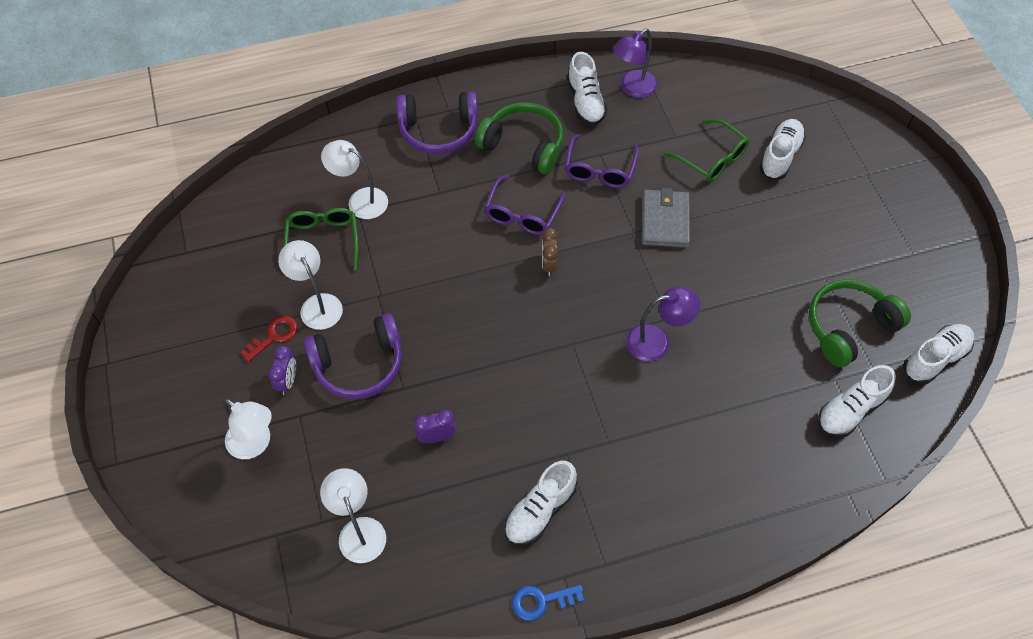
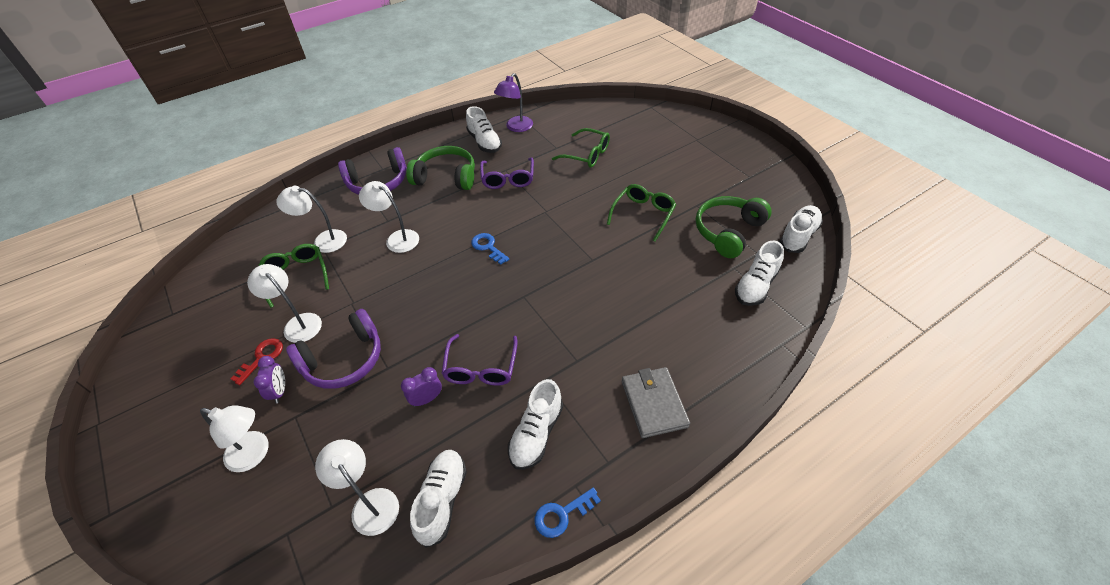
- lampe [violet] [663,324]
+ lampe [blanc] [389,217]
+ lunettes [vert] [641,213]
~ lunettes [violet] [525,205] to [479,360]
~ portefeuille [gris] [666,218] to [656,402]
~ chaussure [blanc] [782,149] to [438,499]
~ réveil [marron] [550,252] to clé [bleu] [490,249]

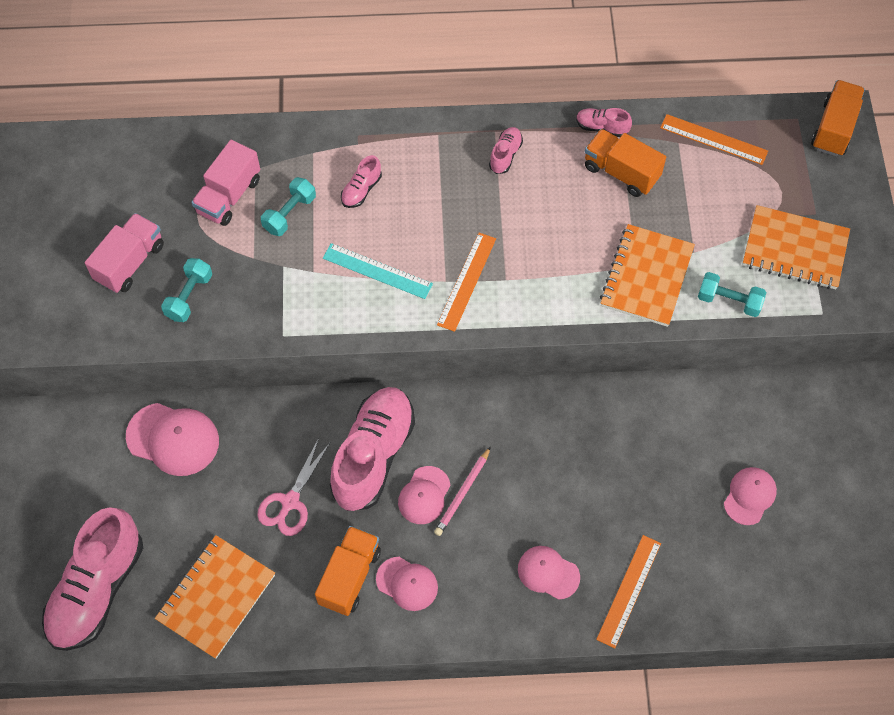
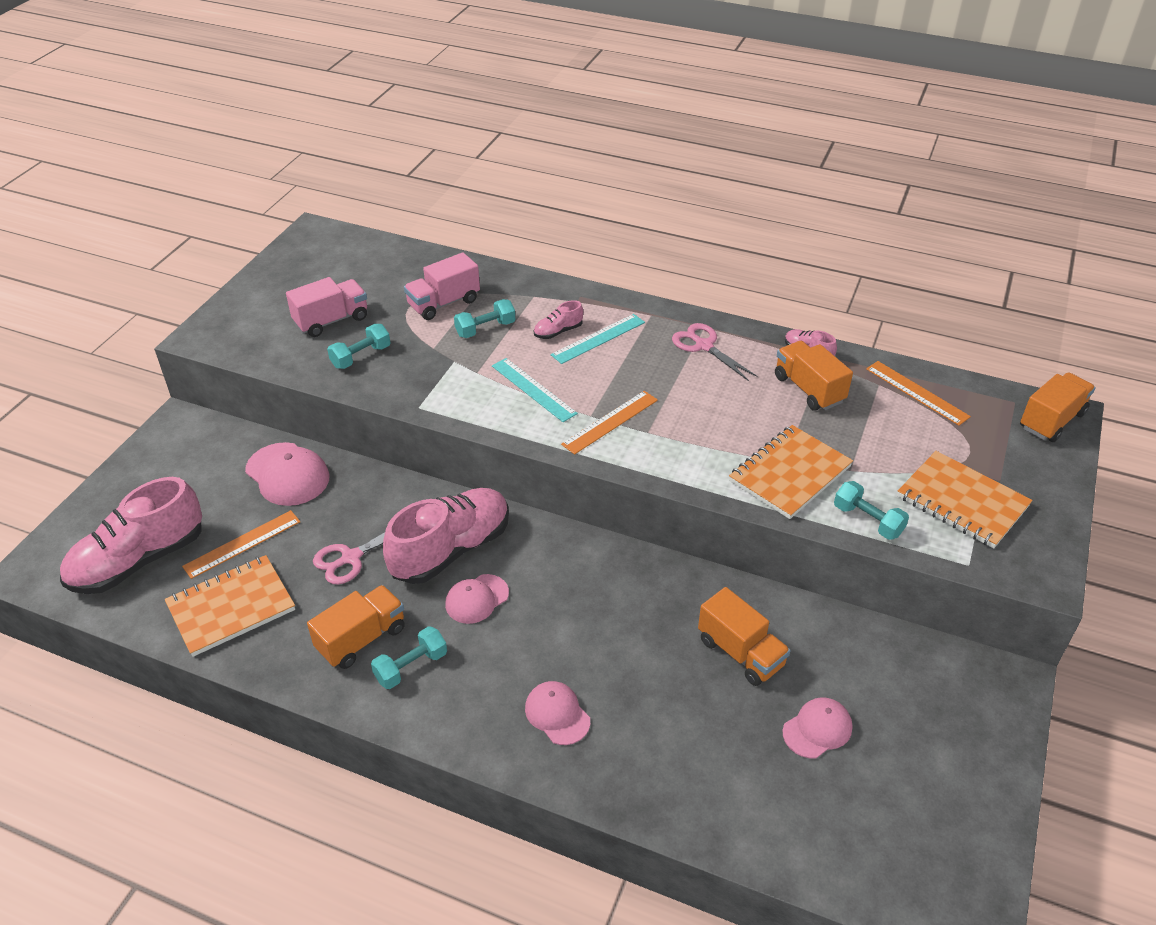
- crayon [rose] [462,491]
+ règle [turquoise] [598,339]
+ camion [orange] [744,636]
~ règle [orange] [628,591] to [241,544]
~ casquette [rose] [407,584] to haltère [turquoise] [409,657]
~ chaussure [rose] [506,150] to ciseaux [rose] [715,352]

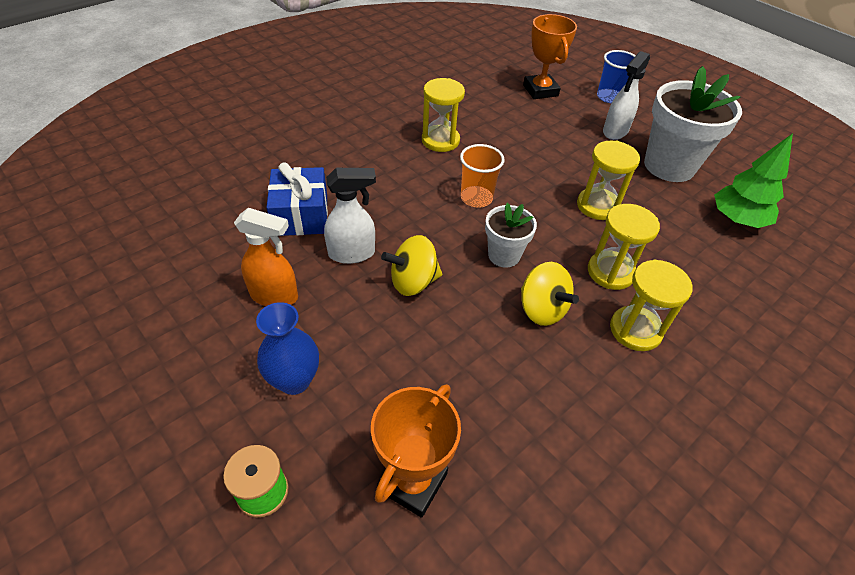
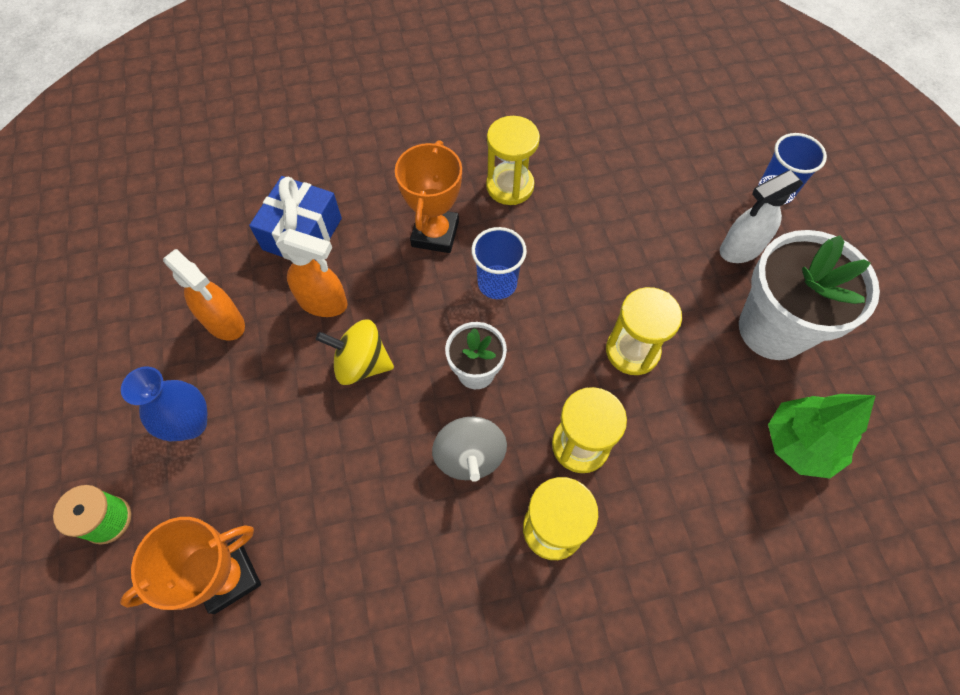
~ trophée [orange] [550,56] to [428,196]
~ vaporisateur [blanc] [350,216] to vaporisateur [orange] [312,273]
~ gobelet [orange] [482,175] to gobelet [bleu] [499,263]
~ toupie [jaune] [550,294] to toupie [gris] [469,449]

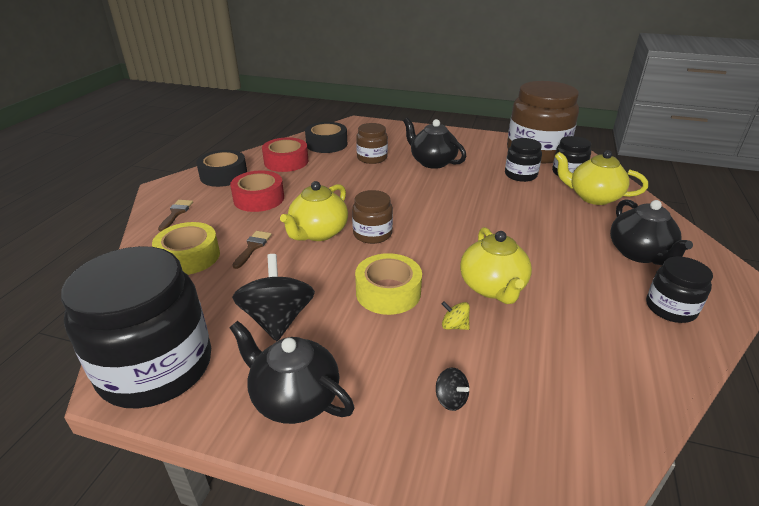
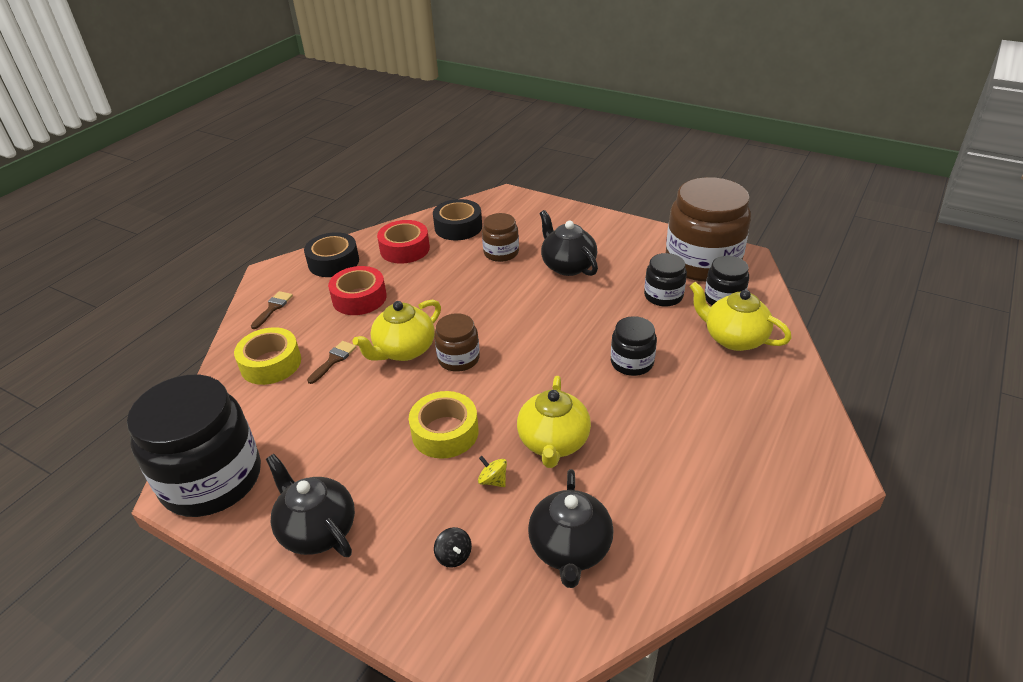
- toupie [noir] [273,297]
~ théière [noir] [651,232] to [571,528]
~ bocal [noir] [679,289] to [634,346]

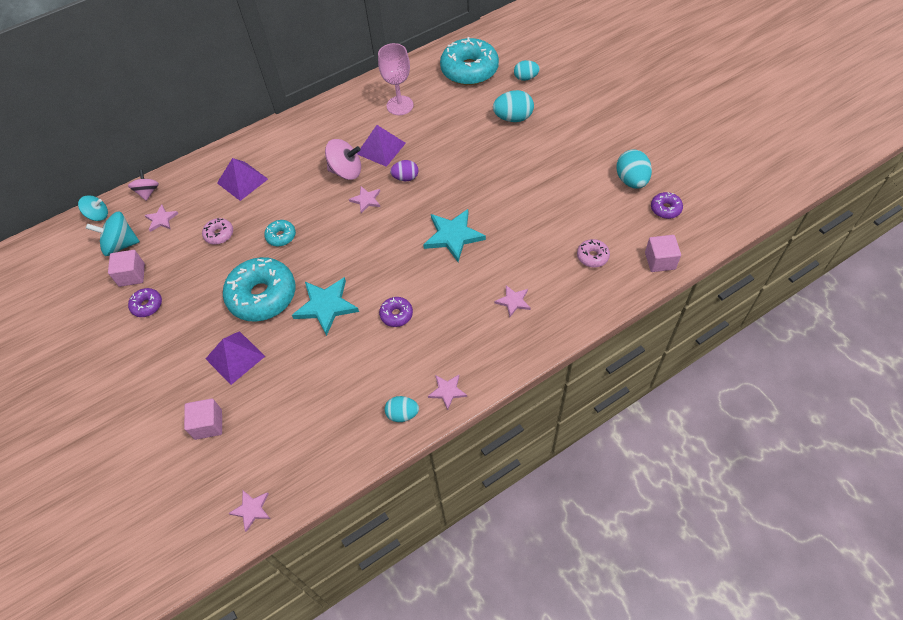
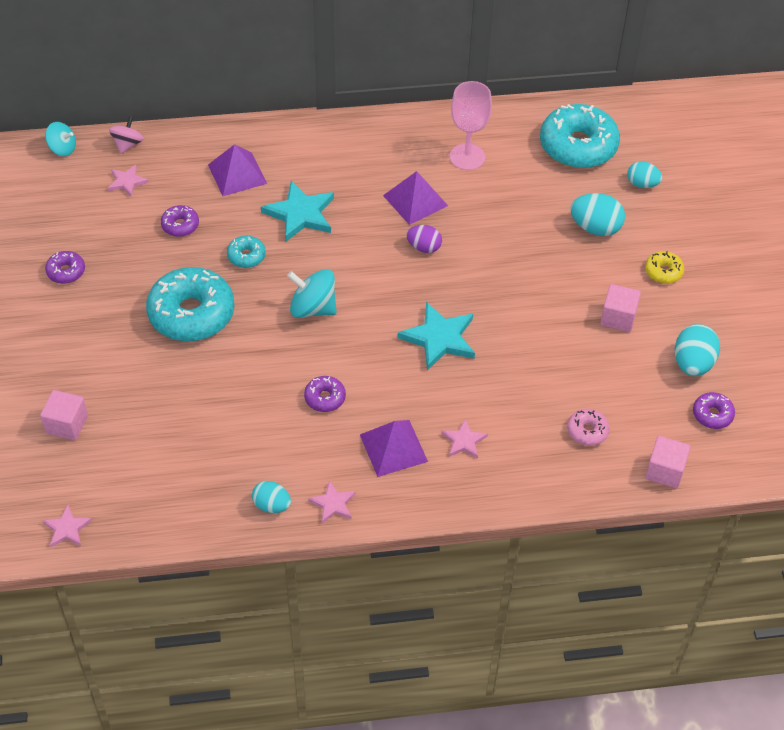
- toupie [rose] [343,159]
- étoile [rose] [364,199]
+ beignet [jaune] [664,267]
~ toupie [turquoise] [113,233] to [312,293]
~ cube [rose] [126,268] to [620,308]
~ pyramide [violet] [235,358] to [394,448]
~ étoile [turquoise] [325,306] to [297,211]
~ beignet [rose] [217,231] to beignet [violet] [180,221]

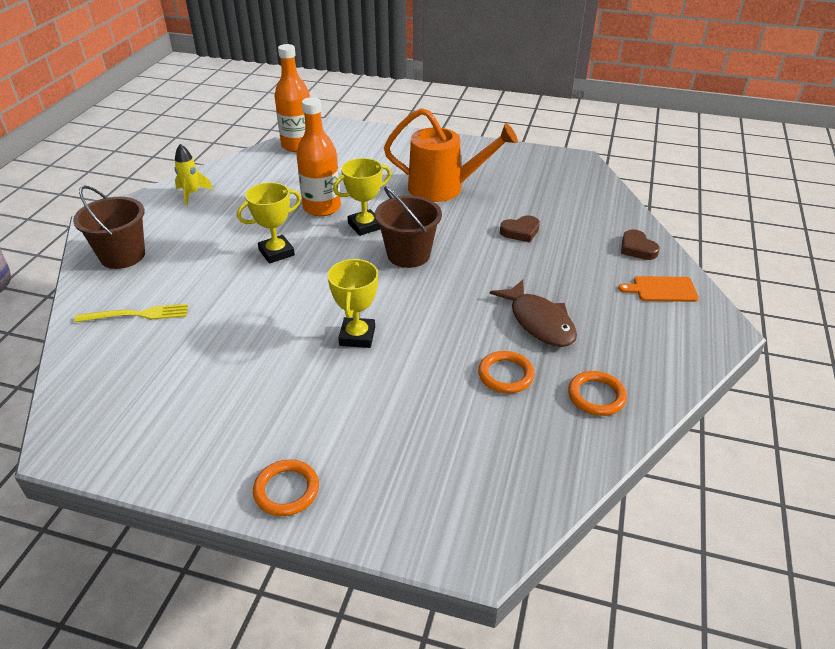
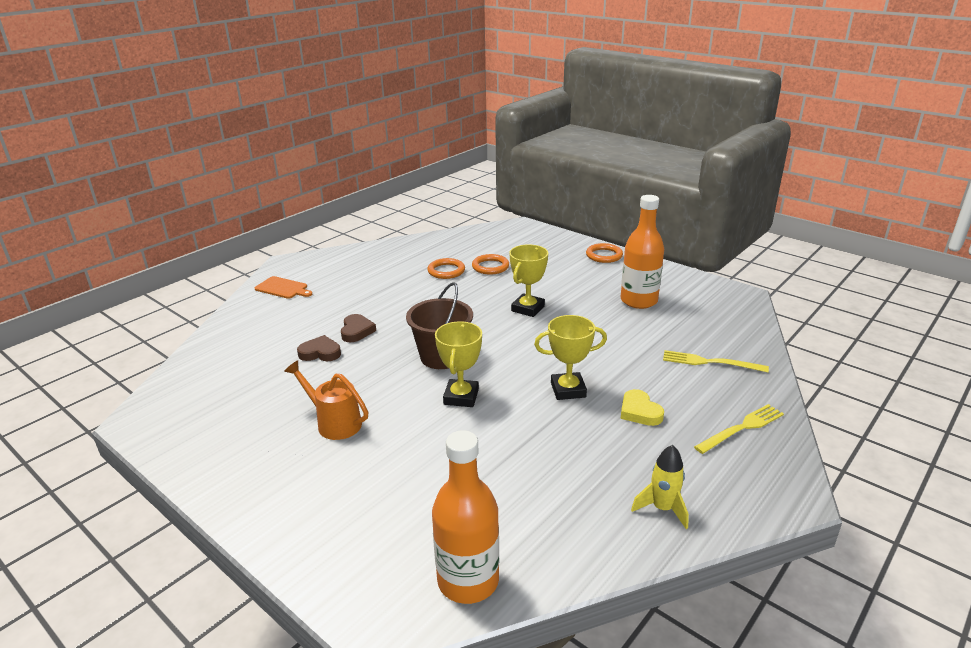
- poisson [marron] [533,313]
+ cœur [jaune] [642,407]
~ bouteille [orange] [319,156] to [642,252]
~ anneau [orange] [597,393] to [490,264]
~ cœur [marron] [640,244] to [358,328]
~ seau [marron] [109,227] to fourchette [jaune] [739,429]
~ trophée [jaune] [362,197] = [458,364] 75 degrees counterclockwise
~ arrosoir [orange] [451,155] = [326,400] x0.62

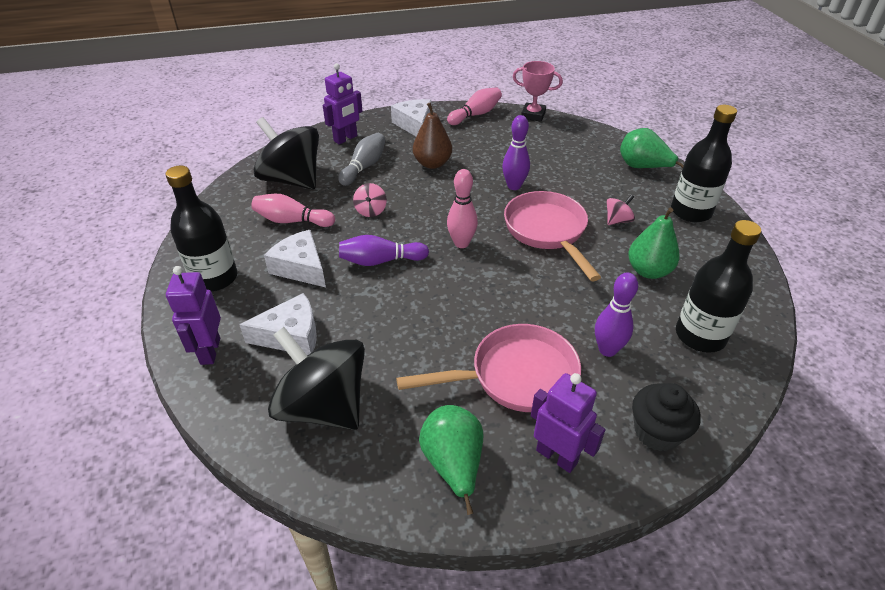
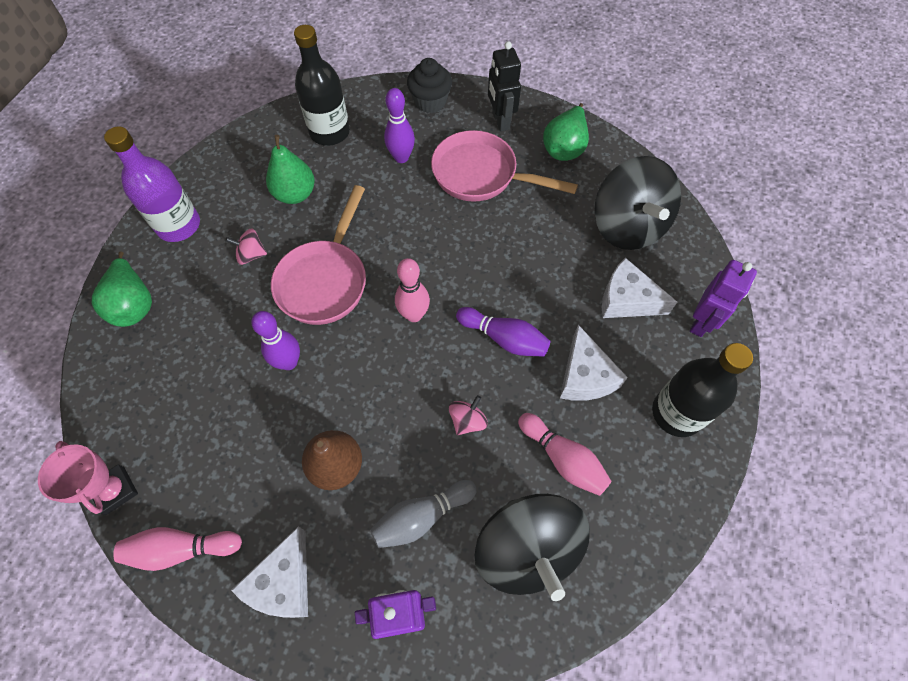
~ robot [violet] [568,423] to robot [noir] [504,86]
~ bouteille [noir] [704,163] to bouteille [violet] [152,184]

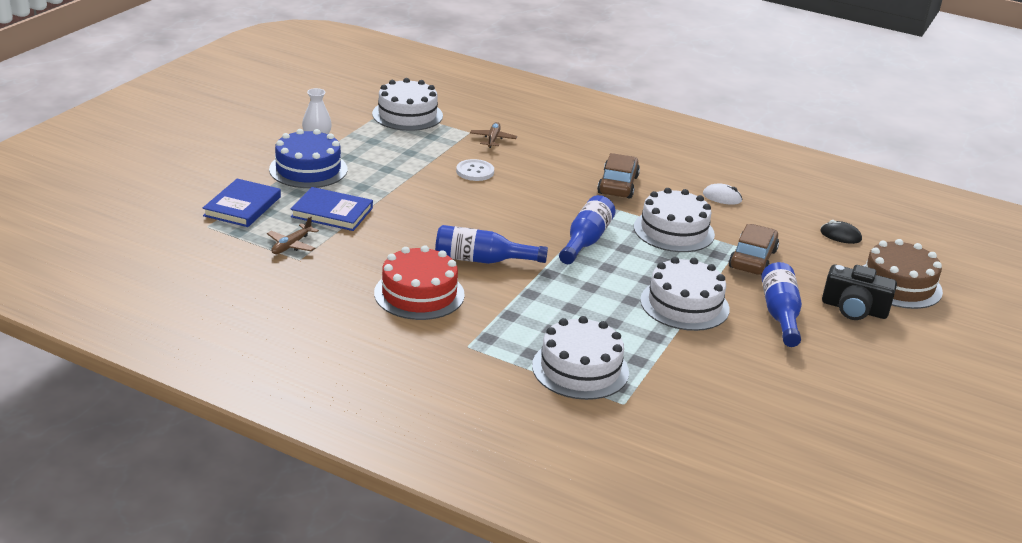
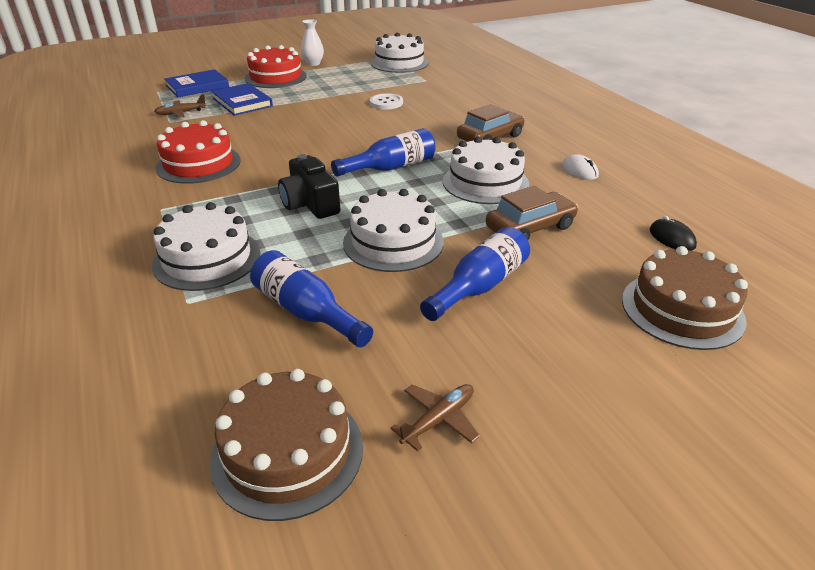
+ gâteau [marron] [286,445]
~ bouteille [bleu] [491,244] to [311,298]
~ avion [marron] [493,135] to [435,417]
~ appareil photo [noir] [859,292] to [309,186]
~ gâteau [bleu] [308,158] to gâteau [rouge] [276,66]

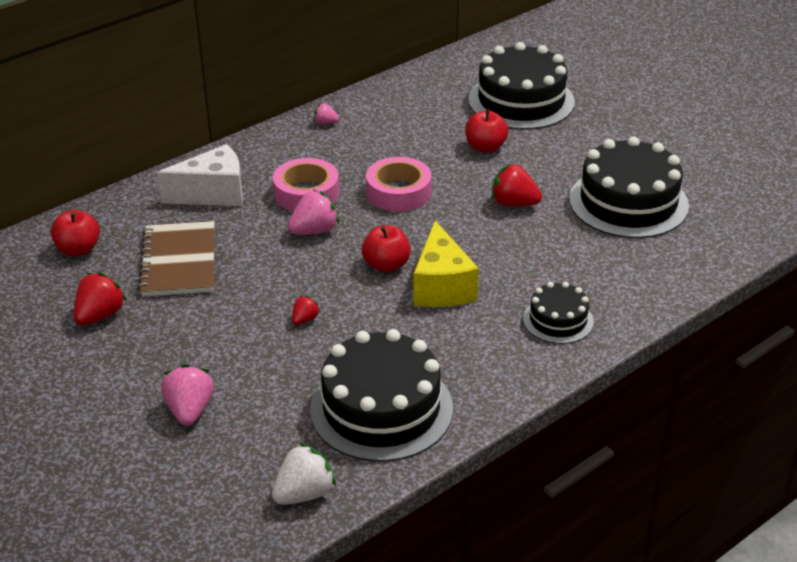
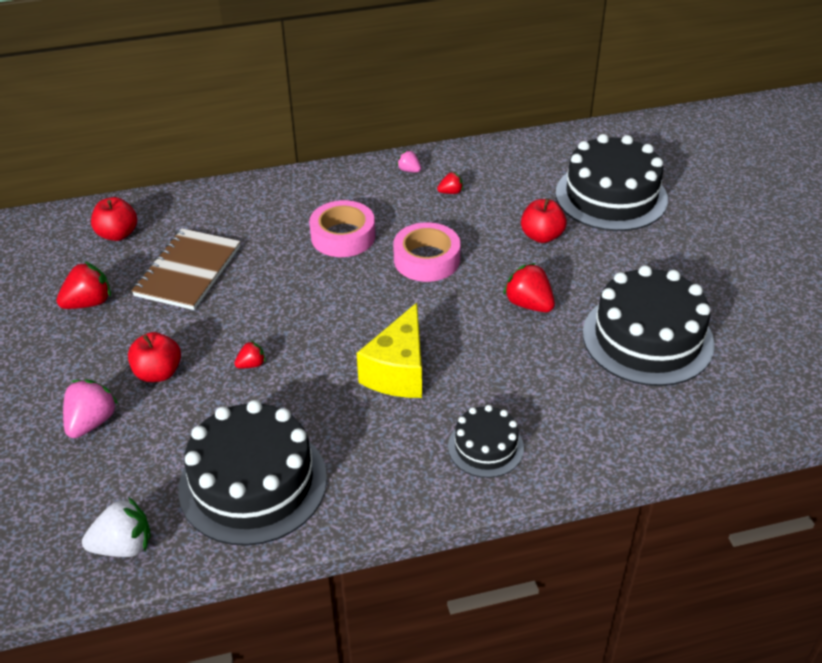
- fromage [blanc] [200,175]
- fraise [rose] [313,212]
+ fraise [rouge] [450,183]
~ pomme [rouge] [386,249] to [154,357]

